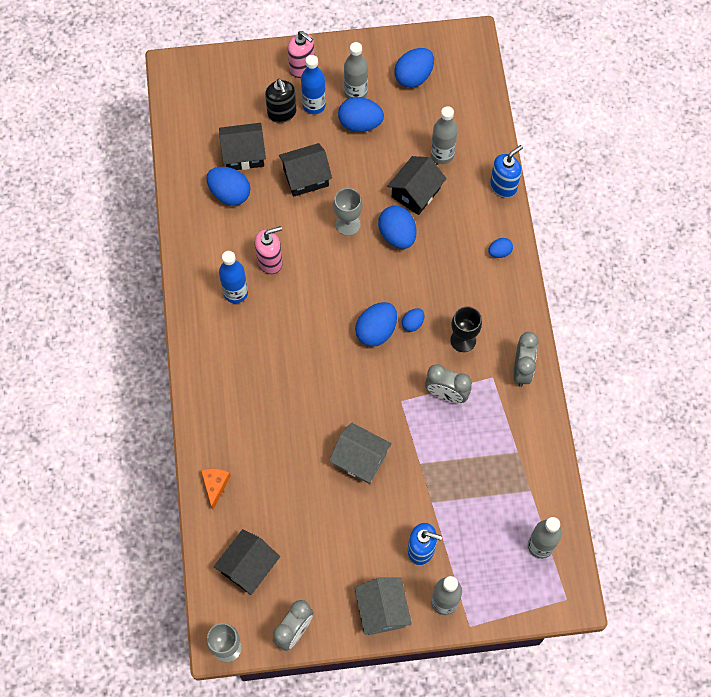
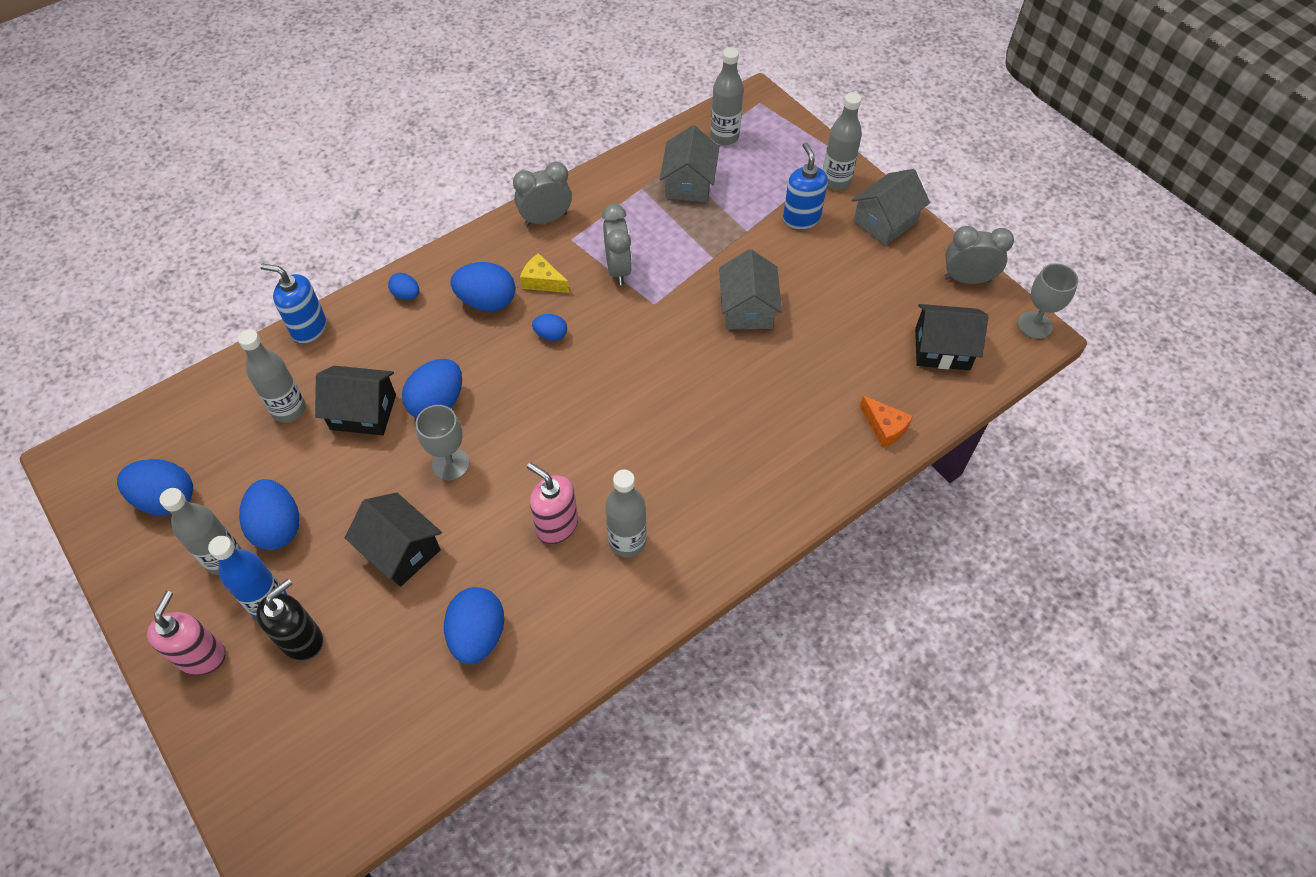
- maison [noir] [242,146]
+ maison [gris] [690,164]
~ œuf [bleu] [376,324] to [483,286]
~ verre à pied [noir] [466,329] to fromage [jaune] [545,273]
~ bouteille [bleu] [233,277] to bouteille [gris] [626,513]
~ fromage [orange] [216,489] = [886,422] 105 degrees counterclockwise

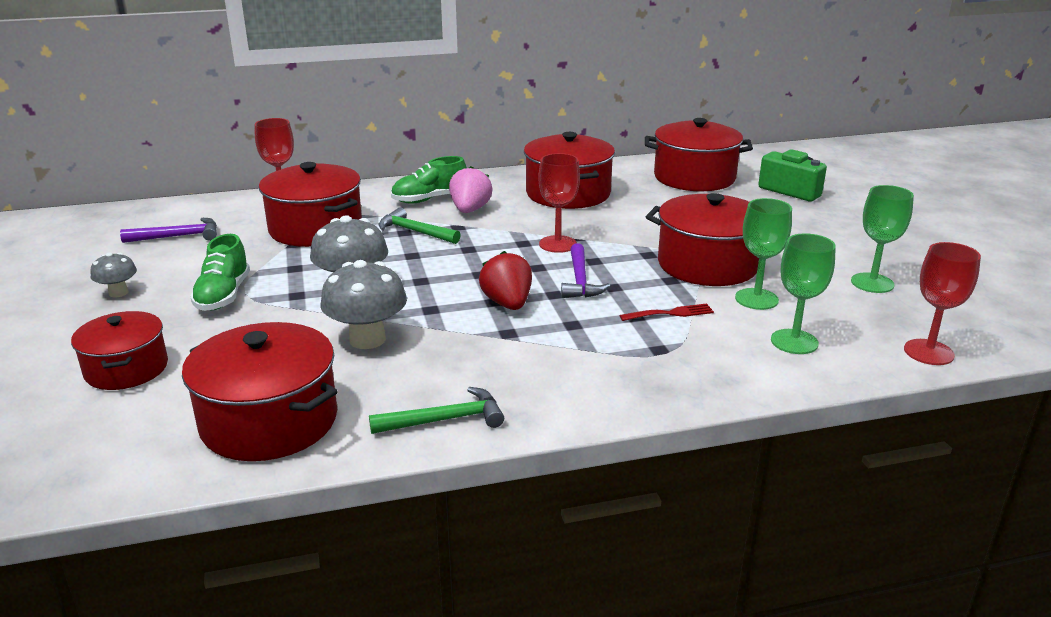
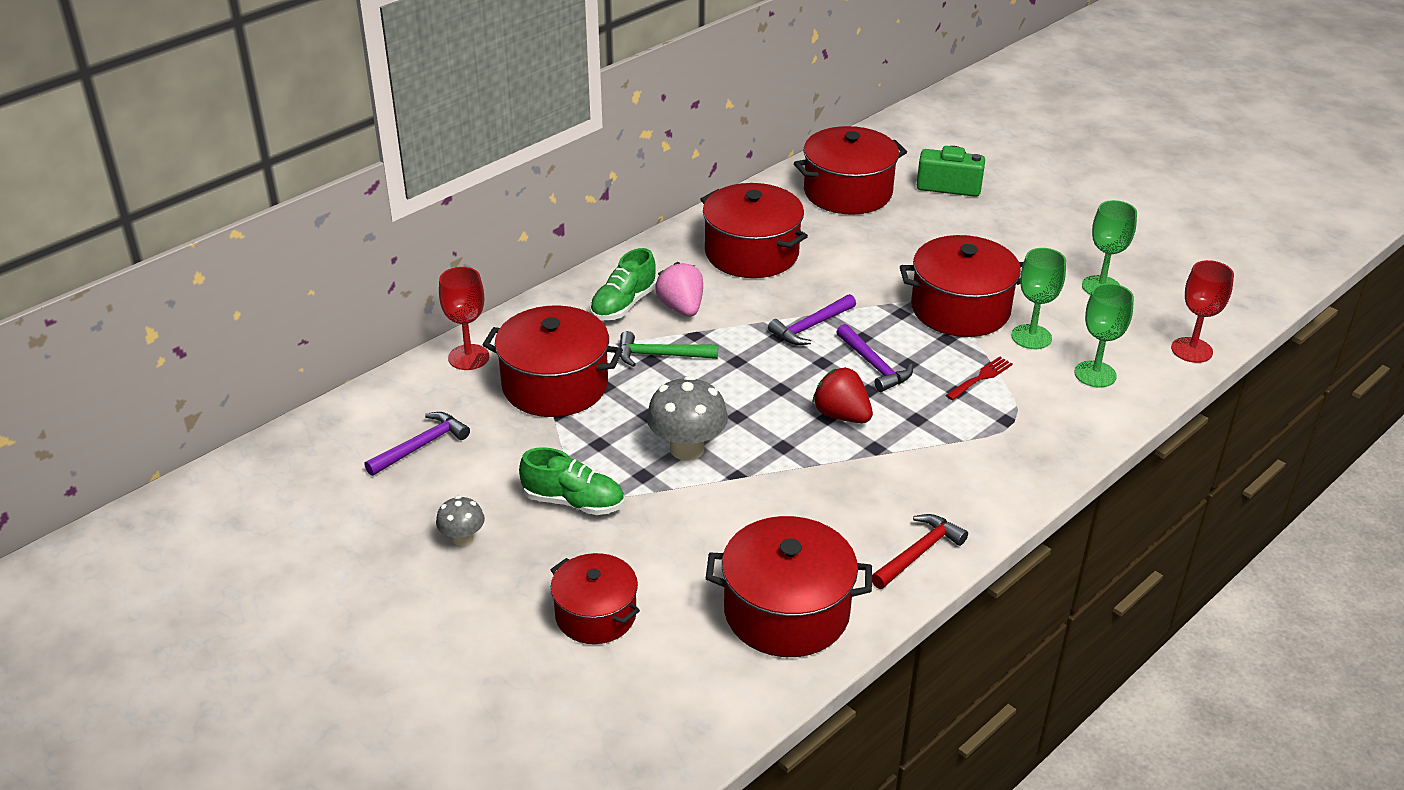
- champignon [gris] [363,304]
~ verre à pied [rouge] [559,203] to marteau [violet] [812,319]
~ marteau [vert] [436,410] to marteau [rouge] [920,551]
~ chaussure [vert] [220,272] = [571,481] 45 degrees counterclockwise

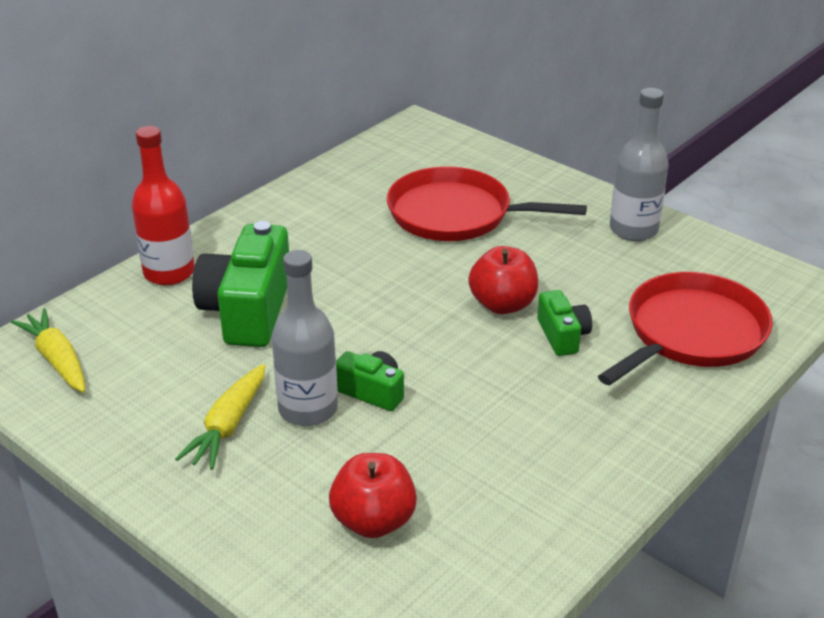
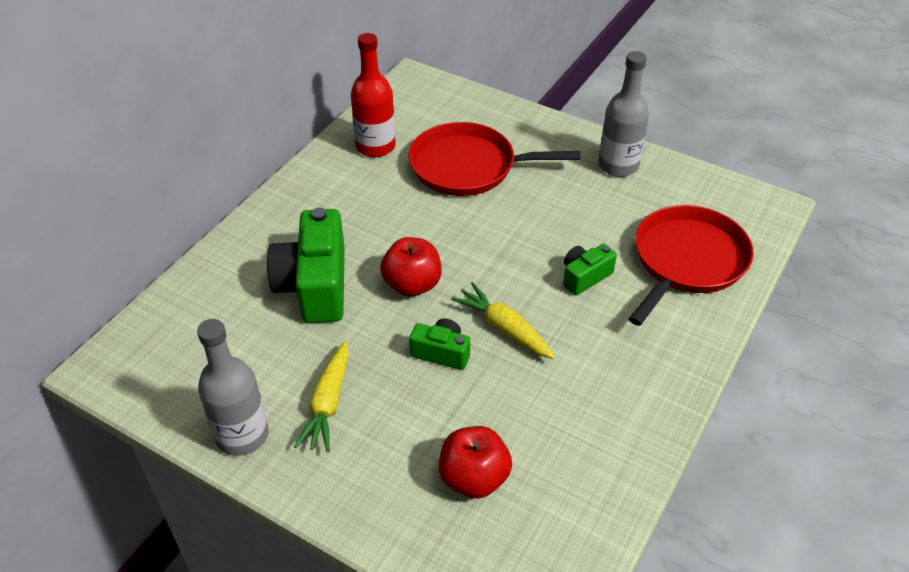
~ carotte [jaune] [48,350] to [503,320]
~ bouteille [rouge] [163,205] to [373,95]
~ bouteille [gris] [305,338] to [232,387]
~ pomme [rouge] [503,280] to [411,267]
~ appareil photo [vert] [564,323] = [590,269] 105 degrees counterclockwise

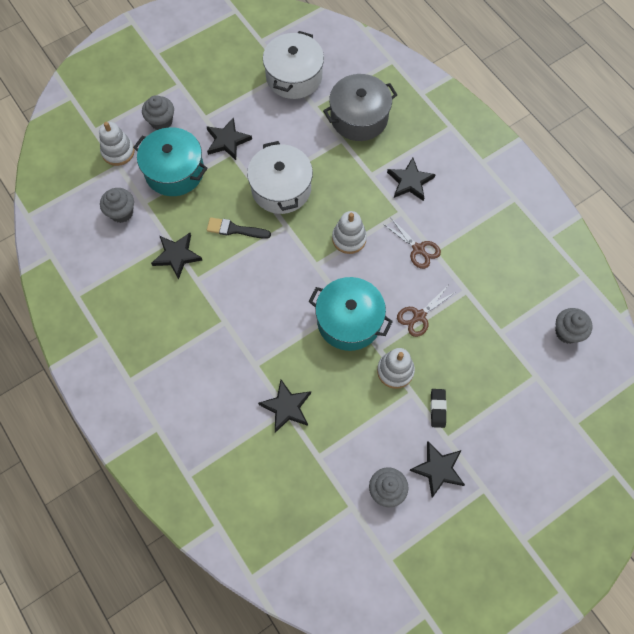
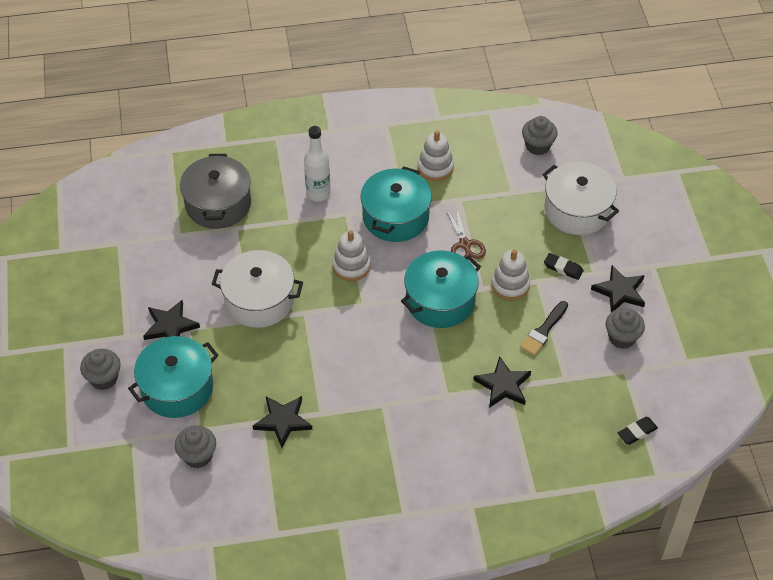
+ gomme [noir] [638,431]
~ jouet à empiler [blanc] [117,144] to [436,156]
~ pinceau [noir] [239,228] to [544,328]
~ marmite [blanc] [293,65] to [580,198]
~ ciseaux [marron] [412,243] to marmite [turquoise] [396,204]
~ étoile [noir] [411,179] to bouteille [blanc] [317,164]

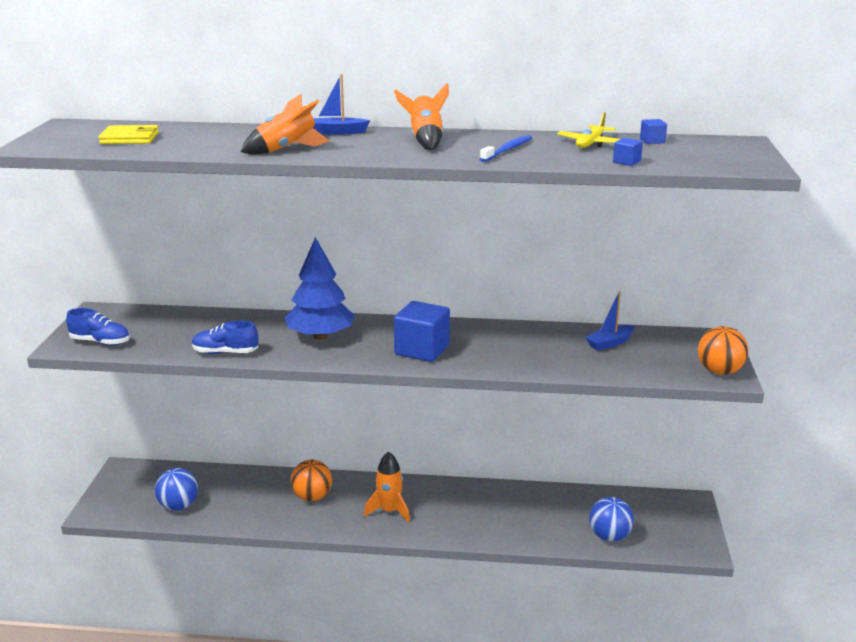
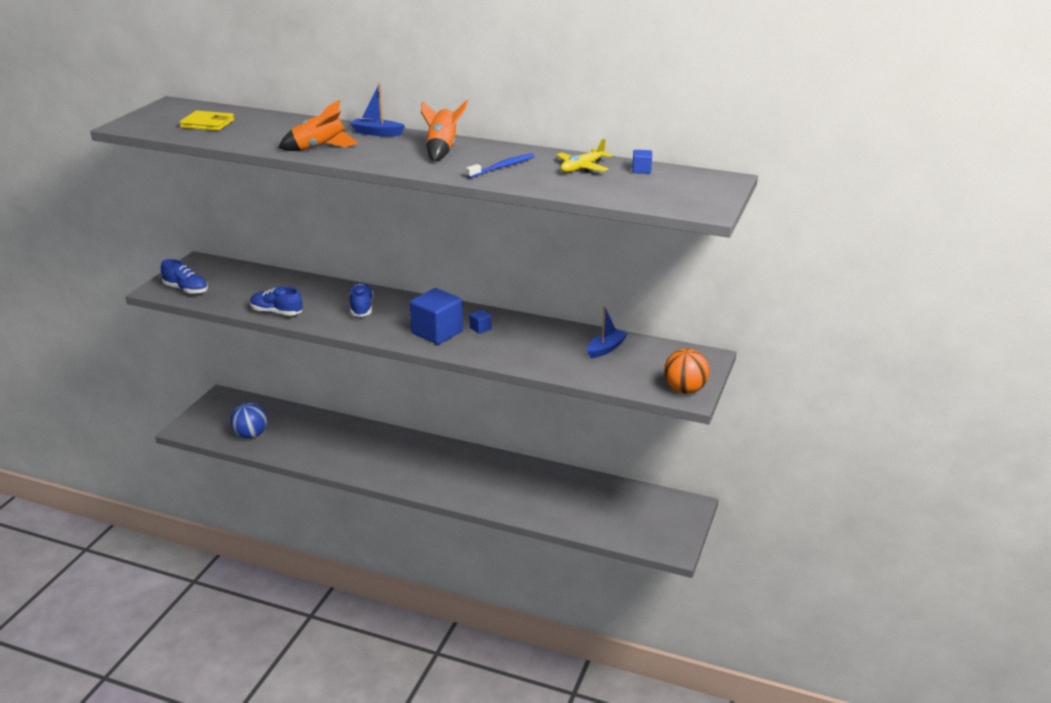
- balle [orange] [311,480]
- fusée [orange] [387,487]
- balle [bleu] [611,519]
~ cube [bleu] [628,152] to [480,322]
~ arbre [bleu] [320,288] to chaussure [bleu] [361,300]
~ bateau [bleu] [610,321] = [607,332] 150 degrees clockwise

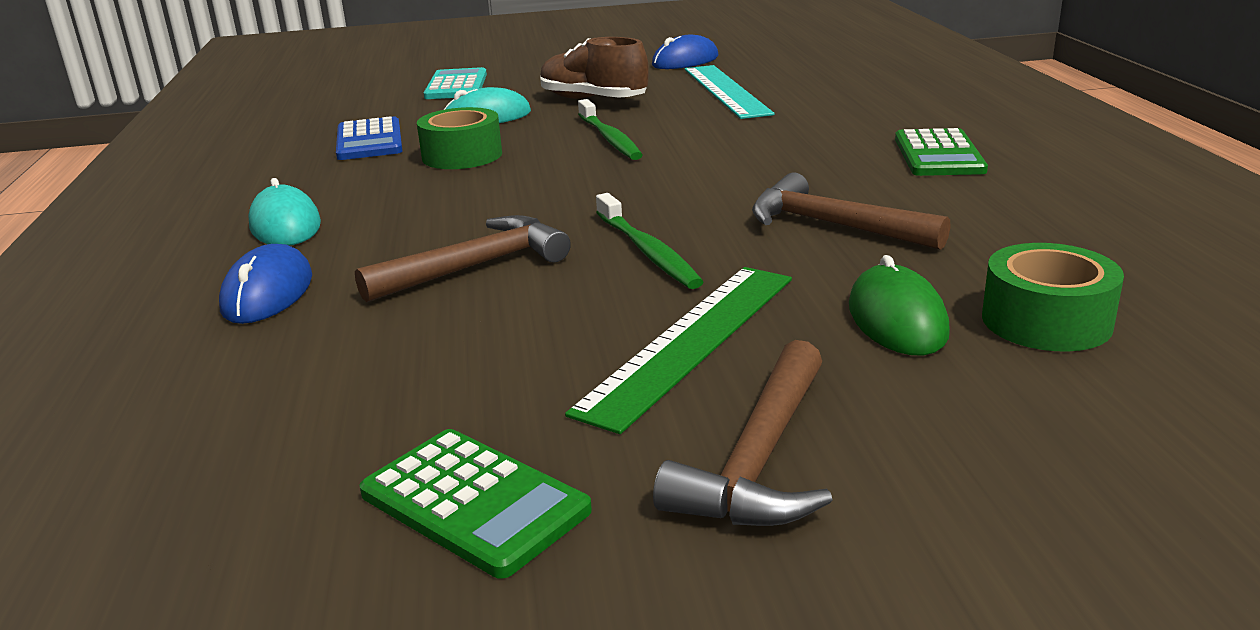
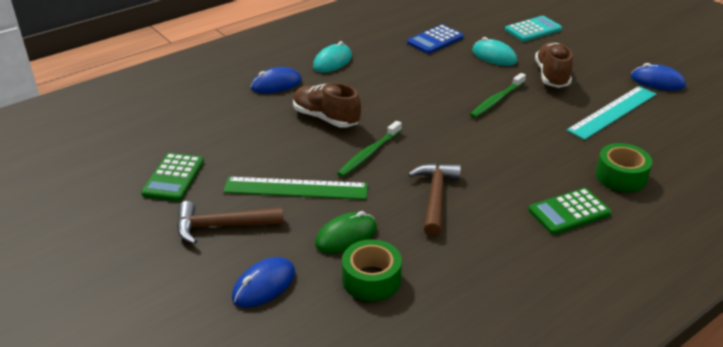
+ souris [bleu] [264,282]
~ ruban adhésif [vert] [459,138] to [623,167]
~ marteau [marron] [463,258] to chaussure [marron] [327,105]

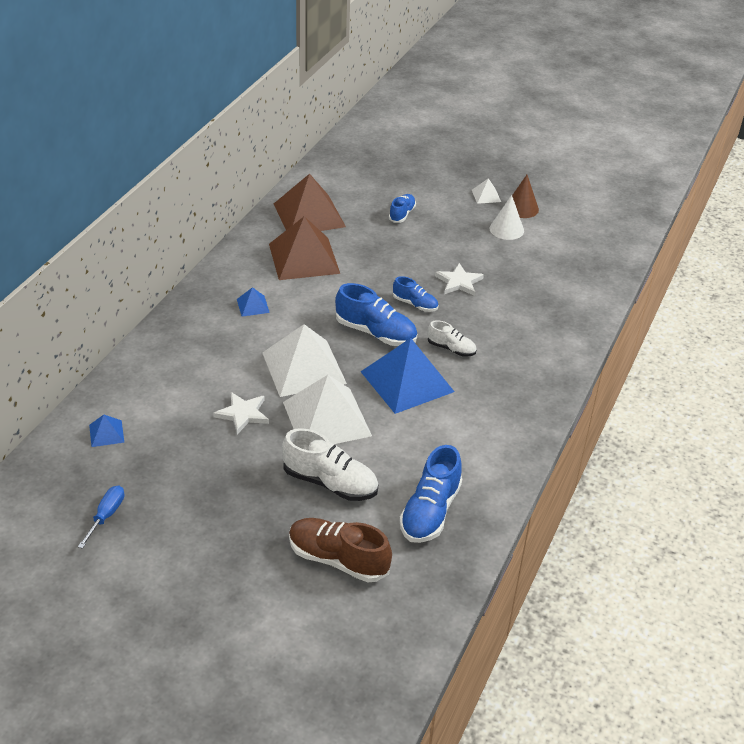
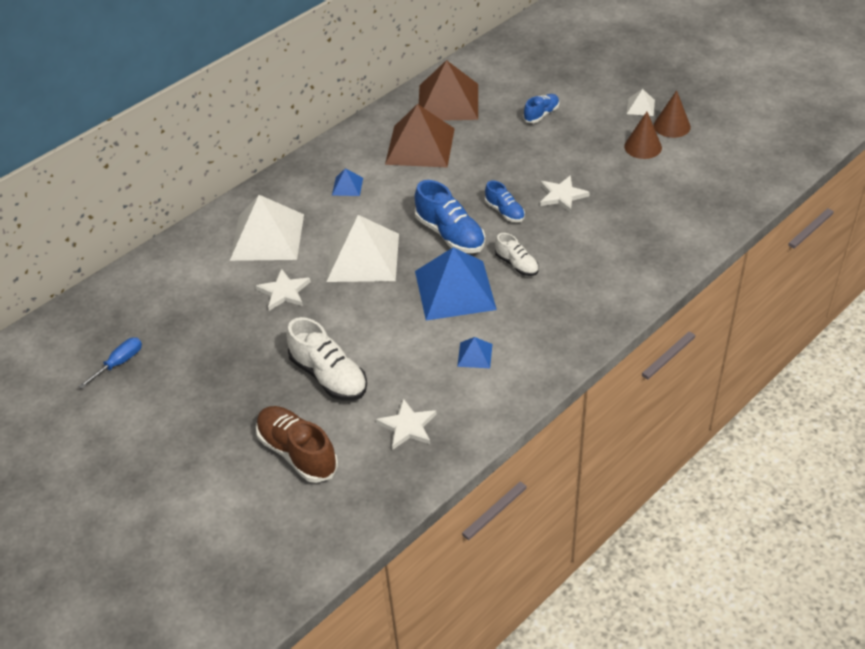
~ pyramide [bleu] [106,431] to [475,352]
~ pyramide [blanc] [327,409] to [267,228]
~ chaussure [bleu] [430,494] to étoile [blanc] [406,424]
~ cône [blanc] [507,217] to cône [marron] [643,135]

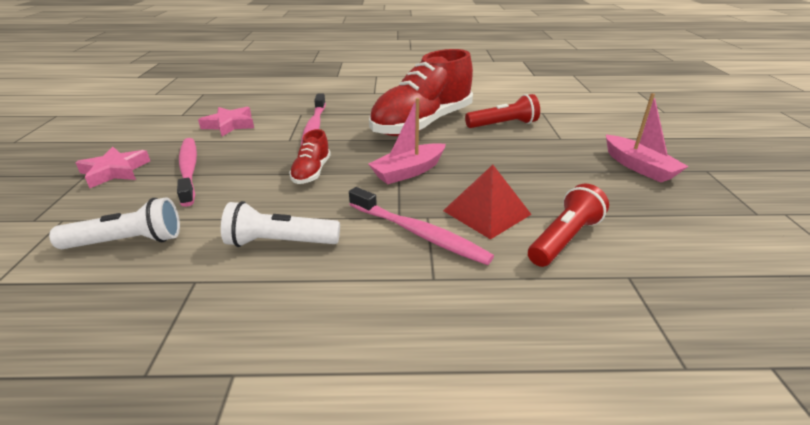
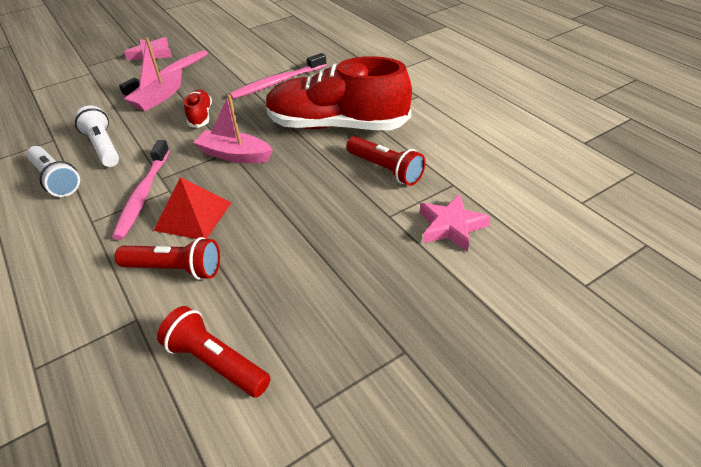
+ lampe de poche [rouge] [214,352]
~ lampe de poche [blanc] [114,223] to [53,171]
~ étoile [rose] [226,121] to [455,223]
~ bateau [rose] [647,138] to [153,74]
~ chaussure [rouge] [310,156] = [198,108] 105 degrees clockwise

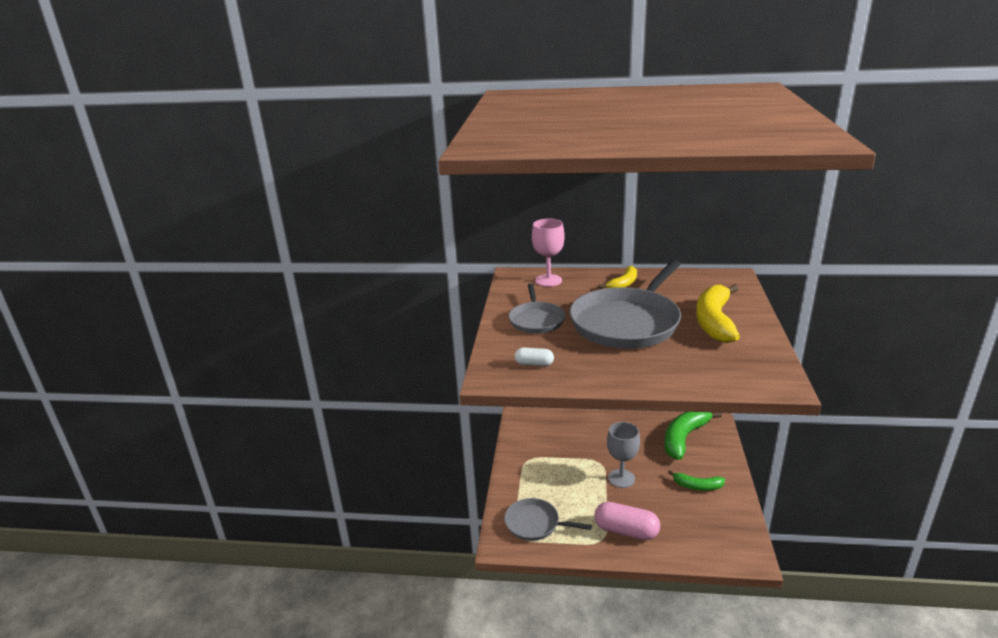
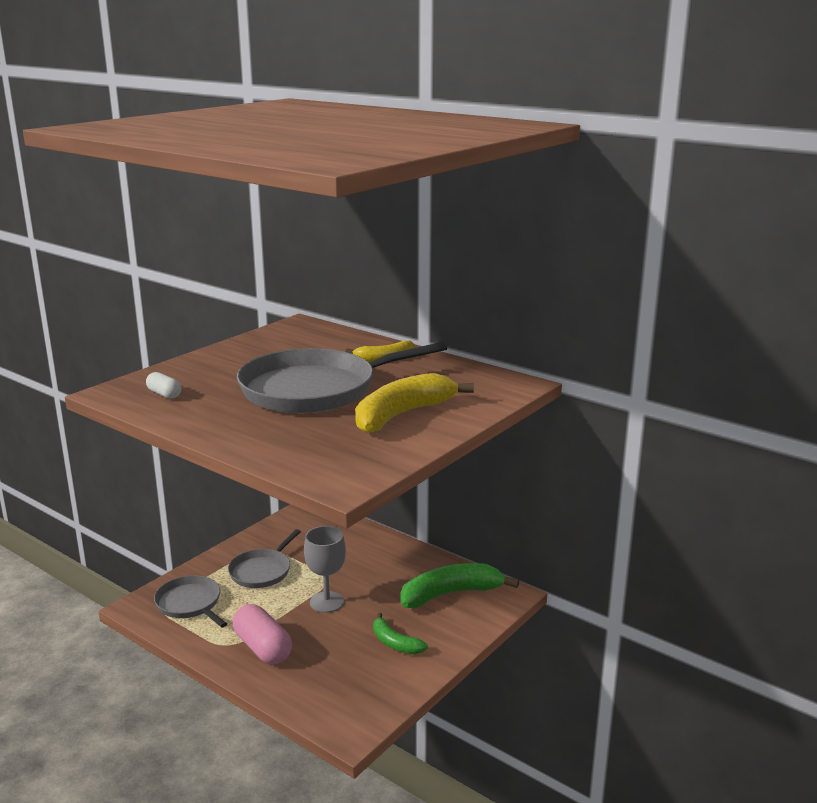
- verre à pied [rose] [548,253]
~ poêle [gris] [537,308] to [264,558]

